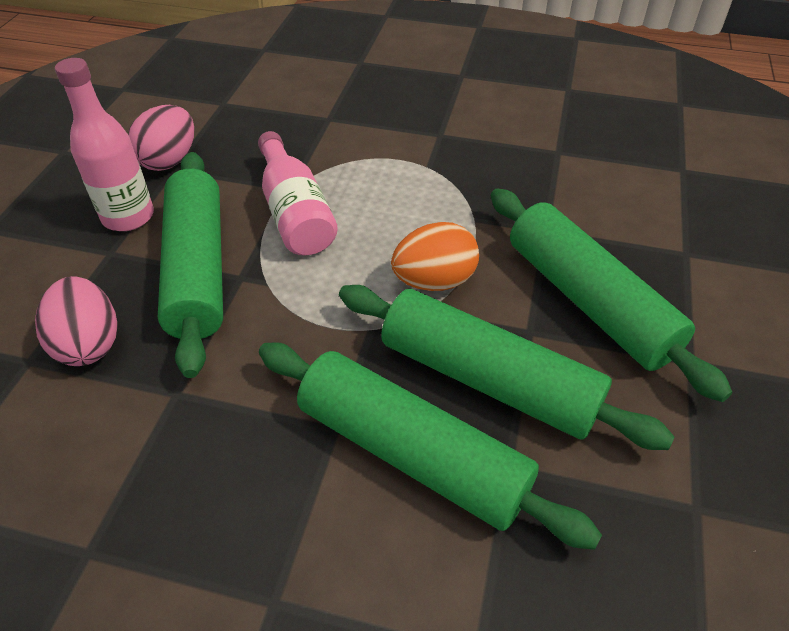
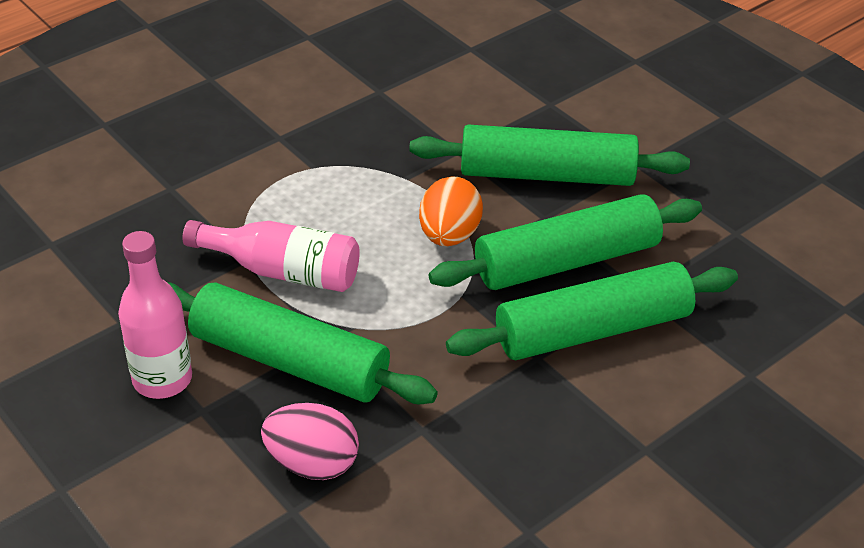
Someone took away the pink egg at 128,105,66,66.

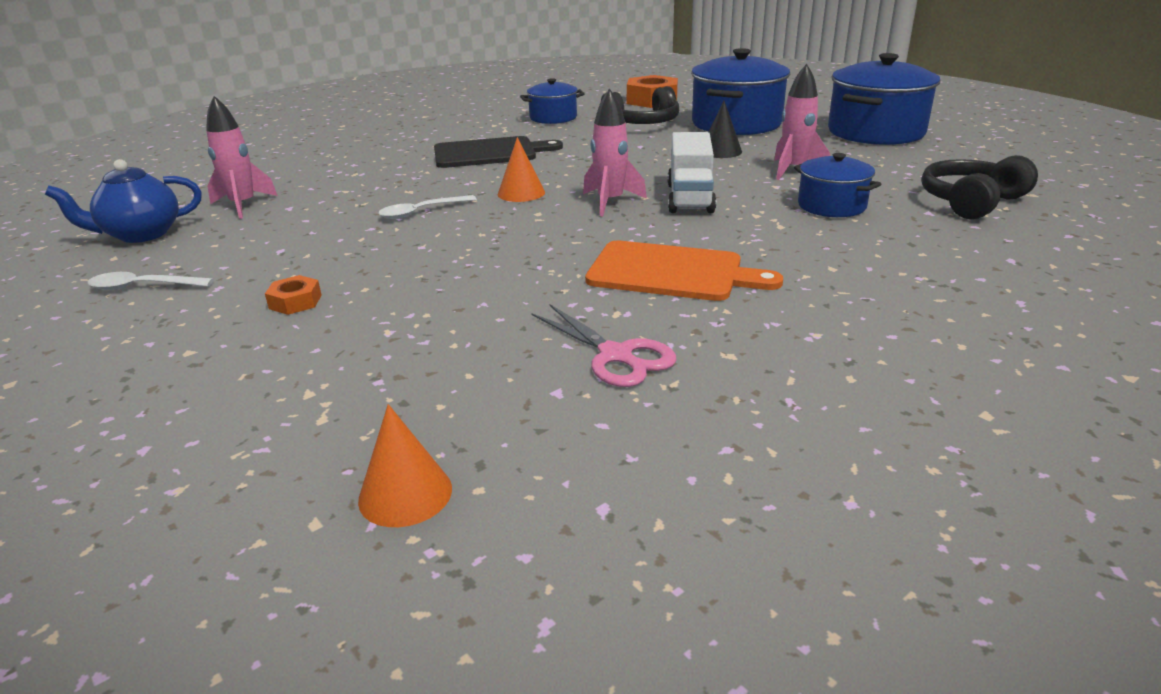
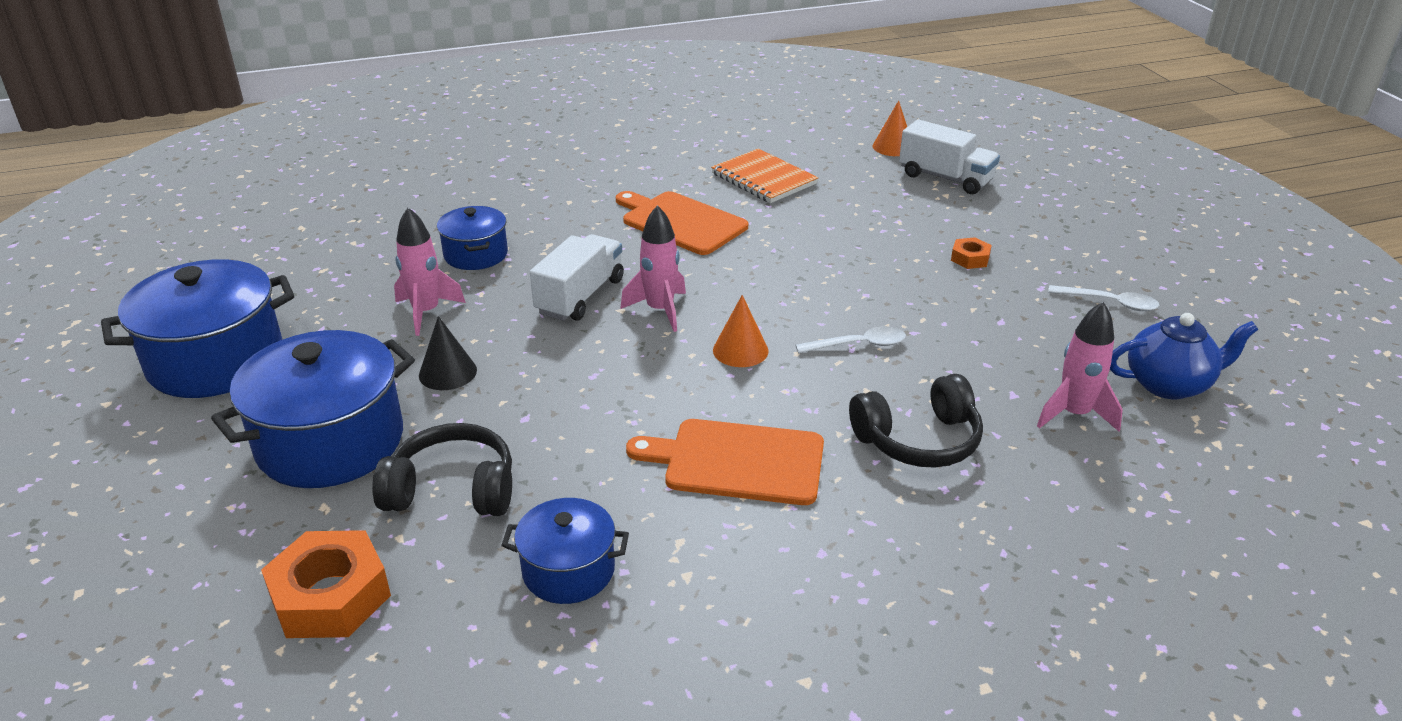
Someone repainted the black cutting board at 434,136,129,32, which became the orange cutting board at 626,419,198,86. Someone swapped the pink scissors at 531,304,146,83 for the orange notebook at 711,148,107,55. Someone carried the black headphones from 921,155,117,65 to 849,374,134,94. Someone put down the white truck at 899,119,101,75.

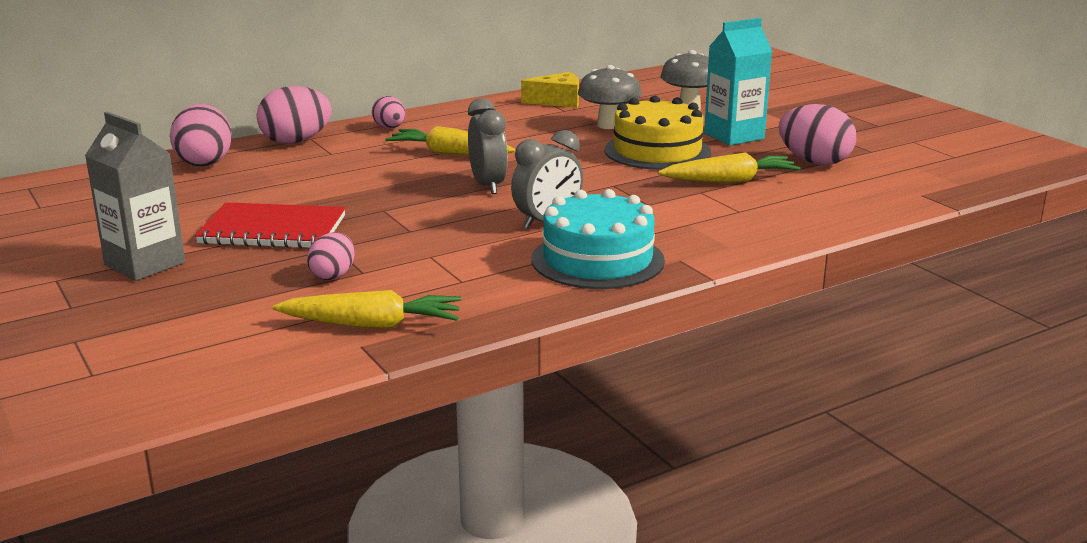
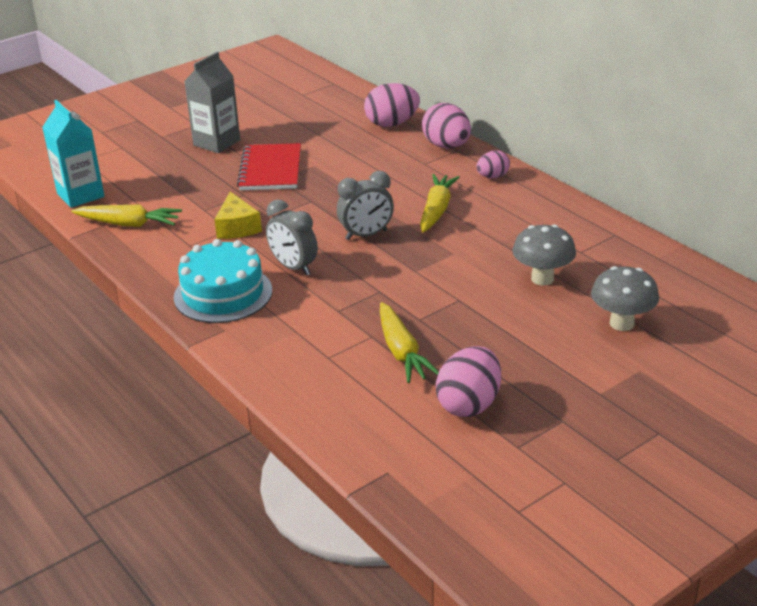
Someone carried the turquoise carton from 704,18,69,127 to 42,100,62,108. Someone rotated the yellow carrot at 273,290,188,38 by 75 degrees counterclockwise. Someone carried the yellow cheese from 521,72,58,36 to 214,192,48,47. Someone took away the pink egg at 307,232,48,48. Someone took away the yellow cake at 604,96,107,74.

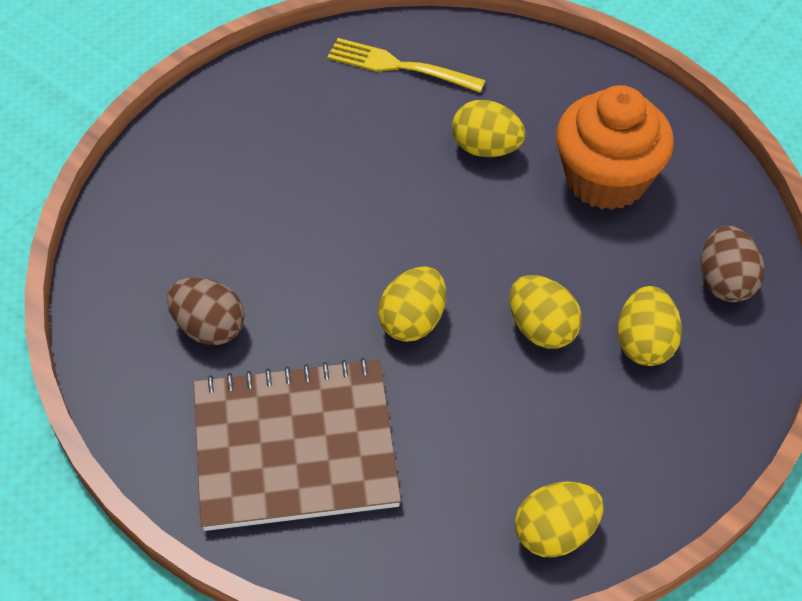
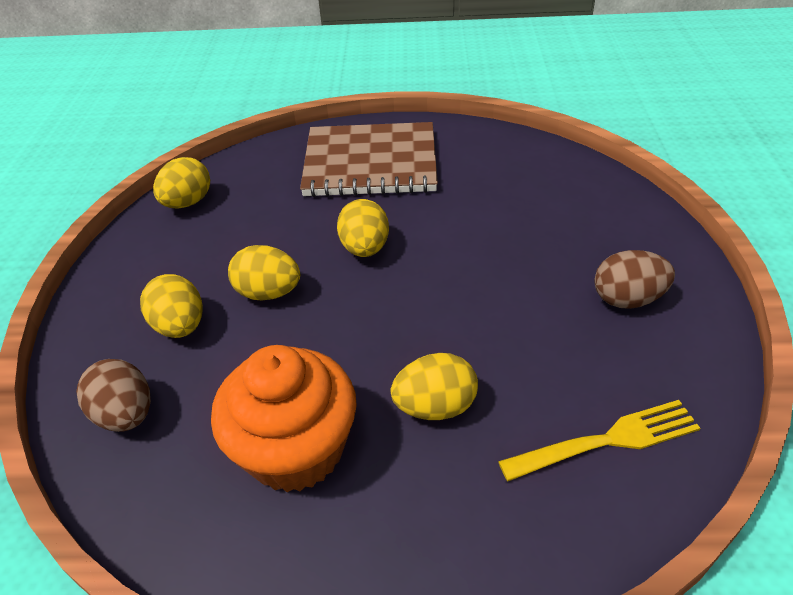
Someone rotated the brown notebook at 194,358,207,173 by 45 degrees clockwise. Someone carried the brown egg from 167,277,78,68 to 594,250,81,59.

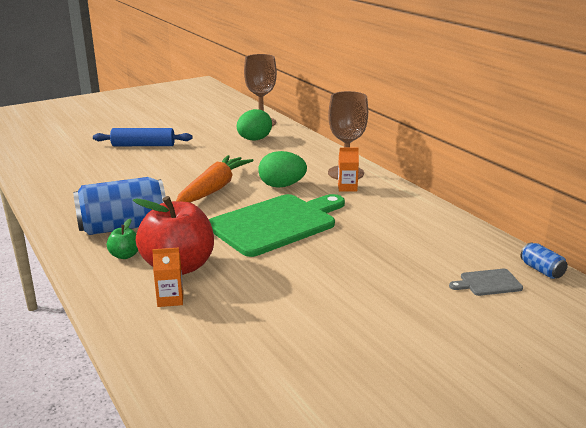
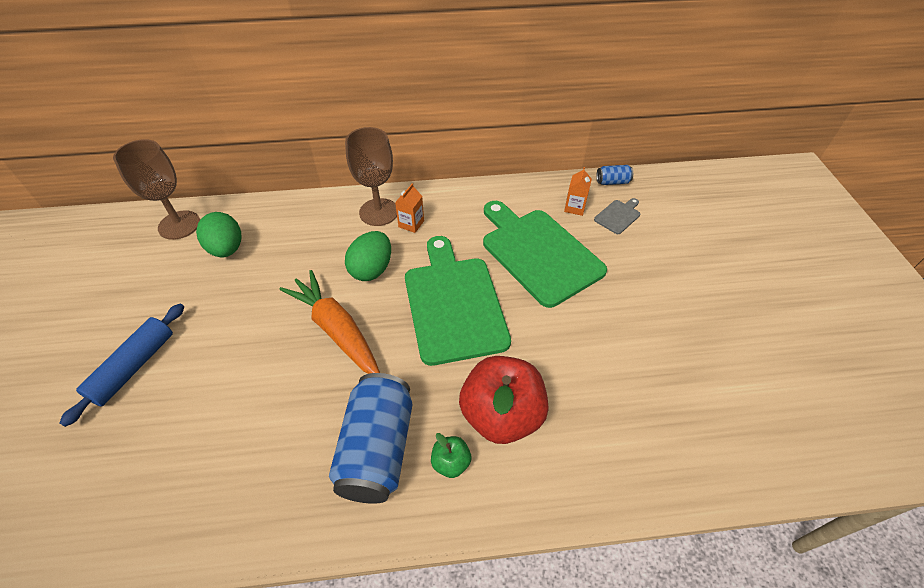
Someone put down the green cutting board at 483,201,124,107. Someone carried the orange carton from 152,248,31,59 to 564,167,28,49. Someone rotated the grey cutting board at 449,269,74,27 by 150 degrees counterclockwise.

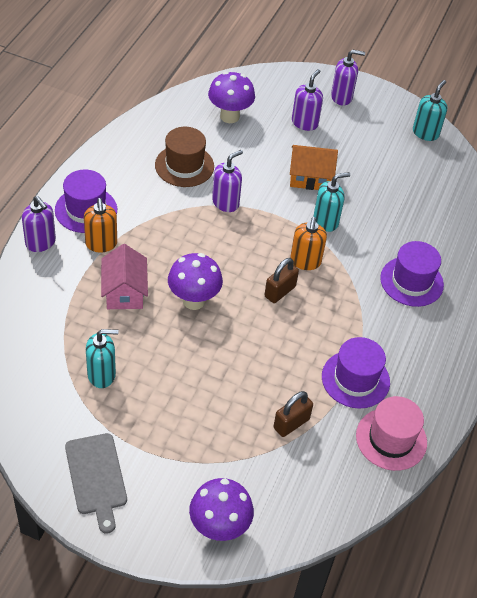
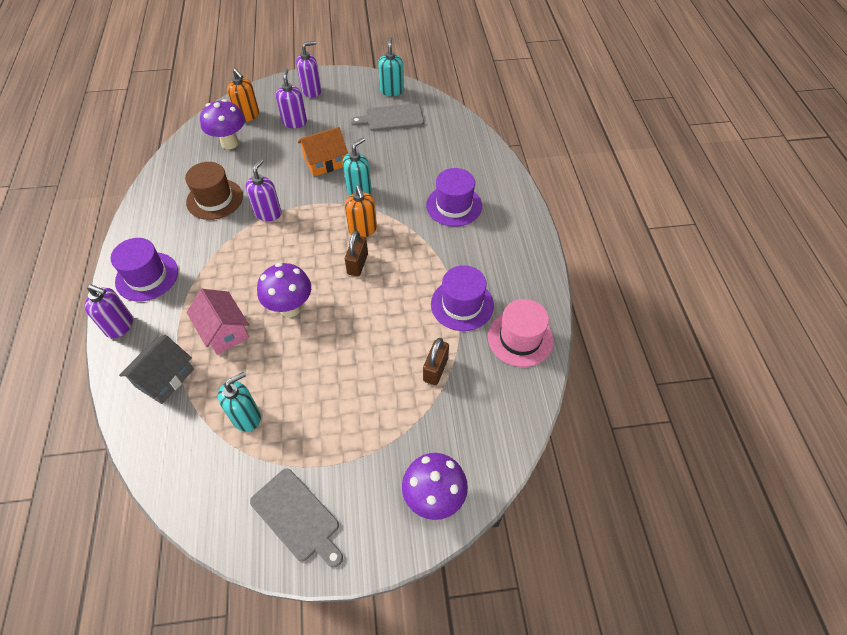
Someone put down the grey house at 119,335,75,69. Someone carried the orange soap dispenser from 84,198,33,55 to 227,69,32,53. Someone put down the grey cutting board at 351,103,73,28.

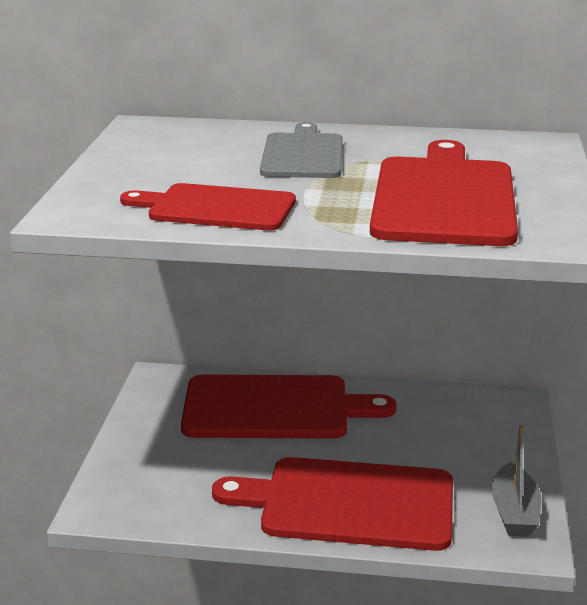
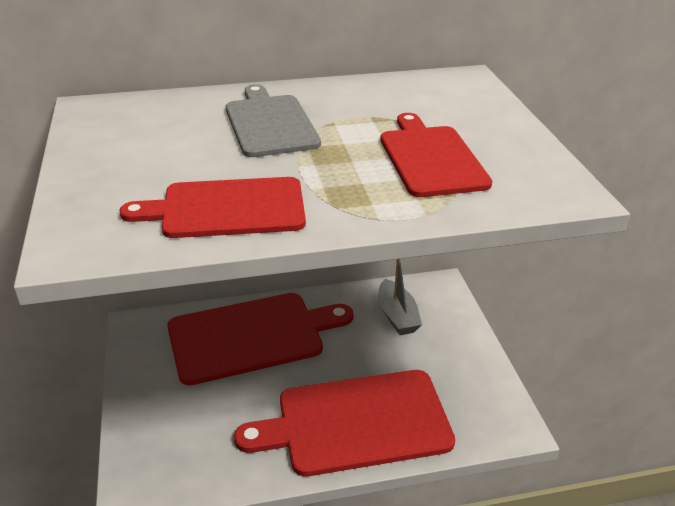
Someone carried the grey boat from 491,425,50,112 to 378,259,44,76. Someone scaled the red cutting board at 370,140,148,106 by 0.64.

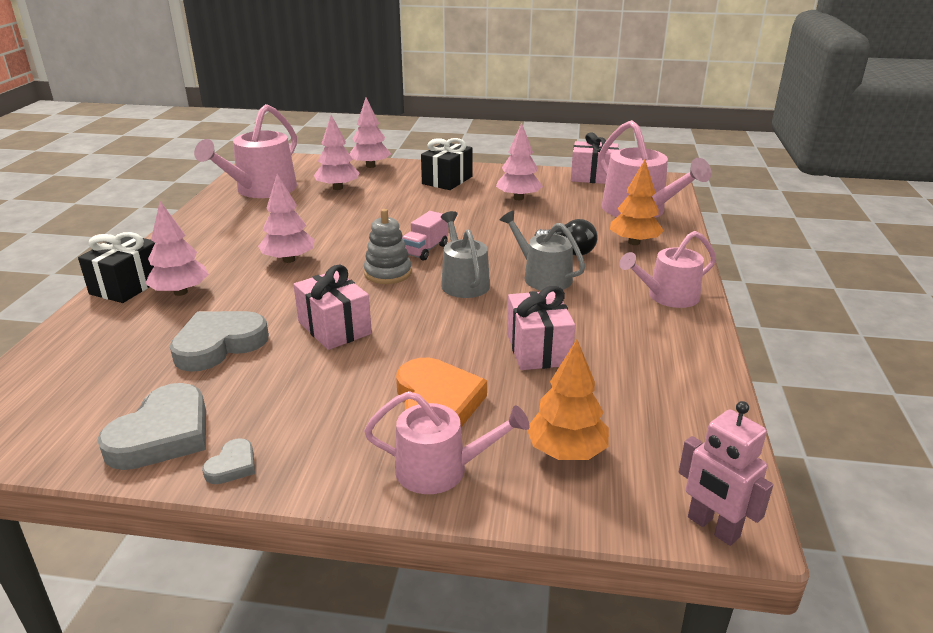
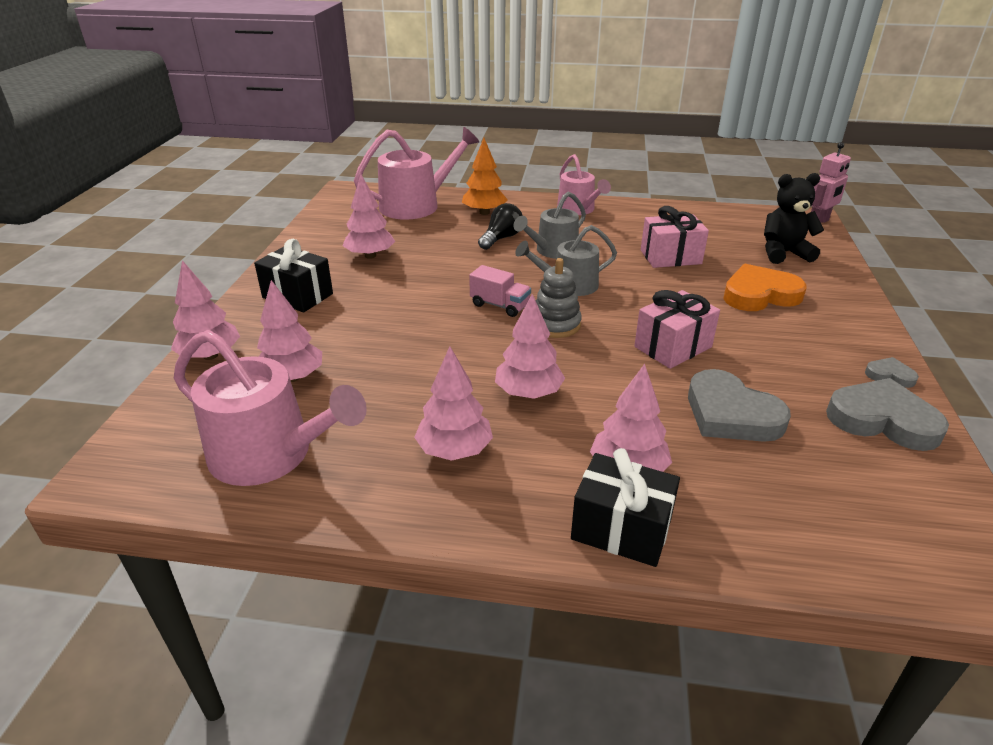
Someone put down the pink tree at 414,346,79,115. Someone swapped the orange tree at 527,339,82,121 for the black teddy bear at 764,173,60,91. Someone took away the pink watering can at 364,391,166,103. Someone took away the pink gift at 571,133,48,51.

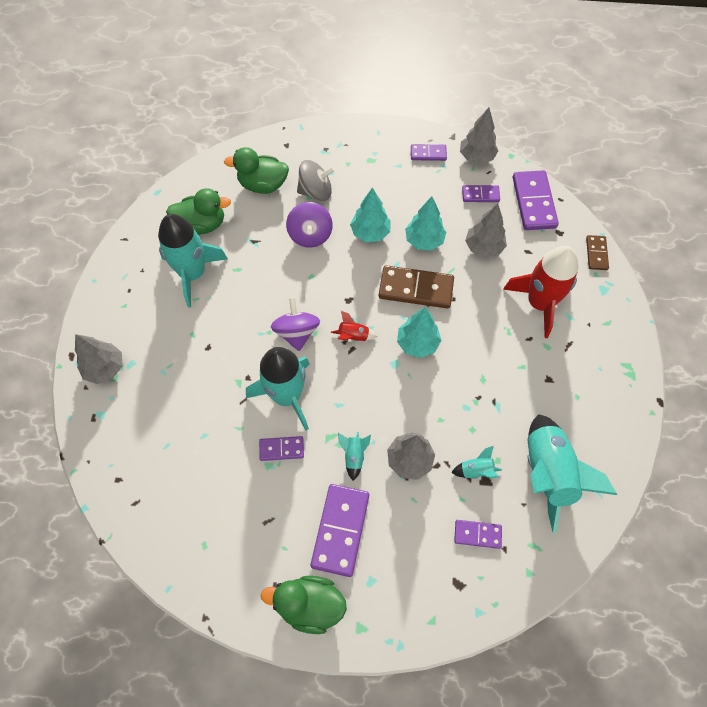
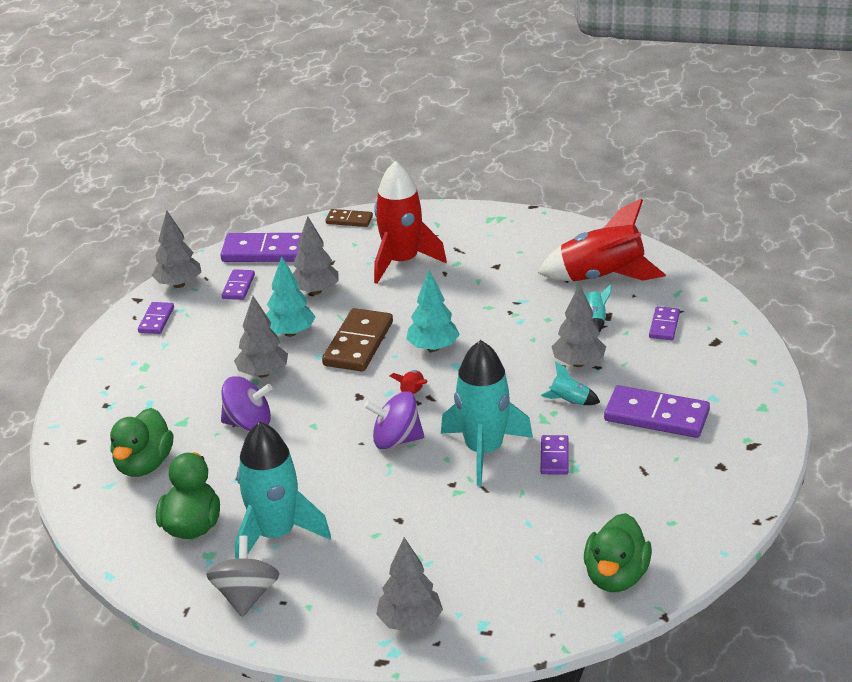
Someone carried the grey spinning top from 297,160,38,41 to 206,536,73,81. Someone repainted the turquoise tree at 350,188,41,54, which became the grey tree at 234,296,54,82. Someone repainted the turquoise rocket at 527,414,90,119, which became the red rocket at 538,199,128,82. Someone carried the green duck from 261,576,86,58 to 584,513,68,79.

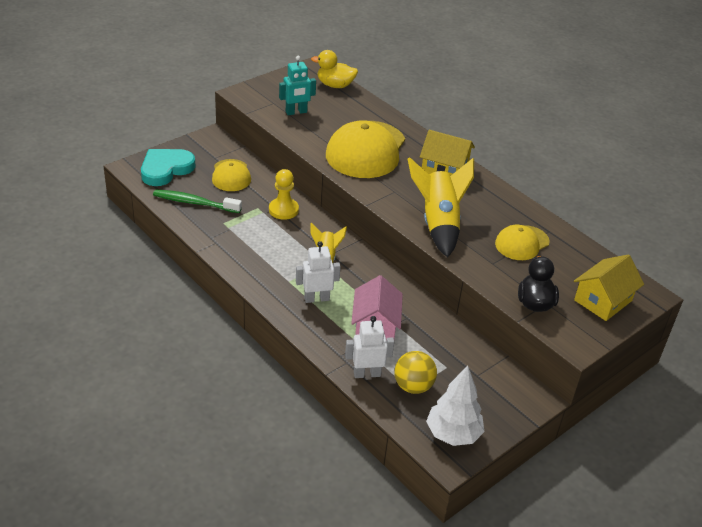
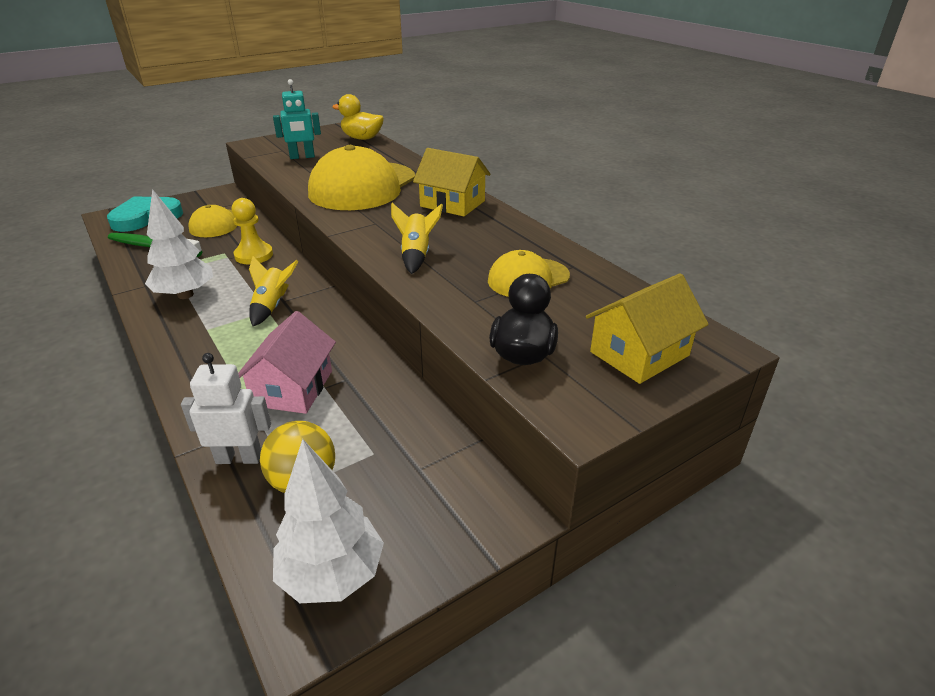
Someone put down the white tree at 145,189,68,110. Someone scaled the yellow rocket at 408,157,66,101 by 0.55. Someone took away the white robot at 296,241,45,62.

